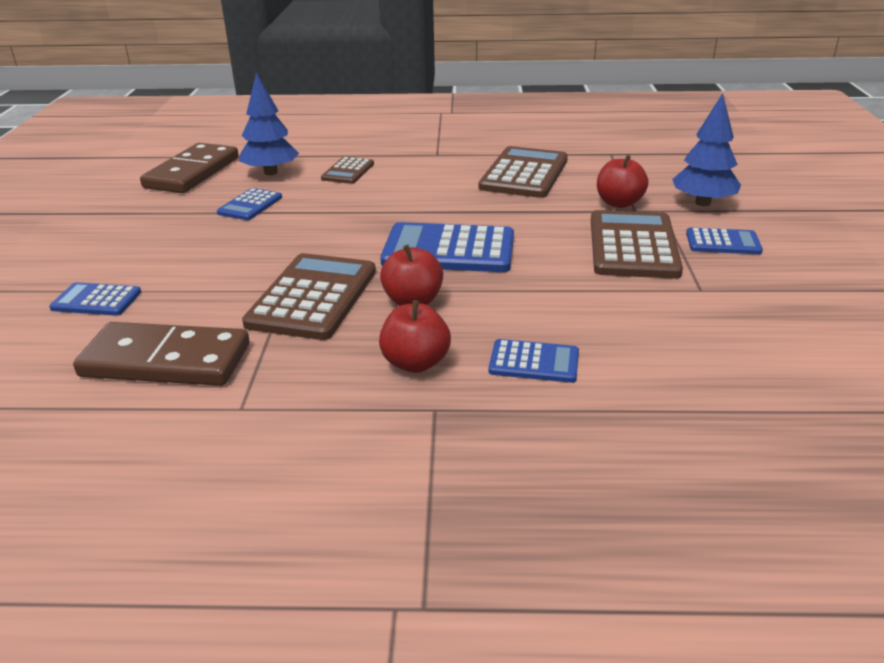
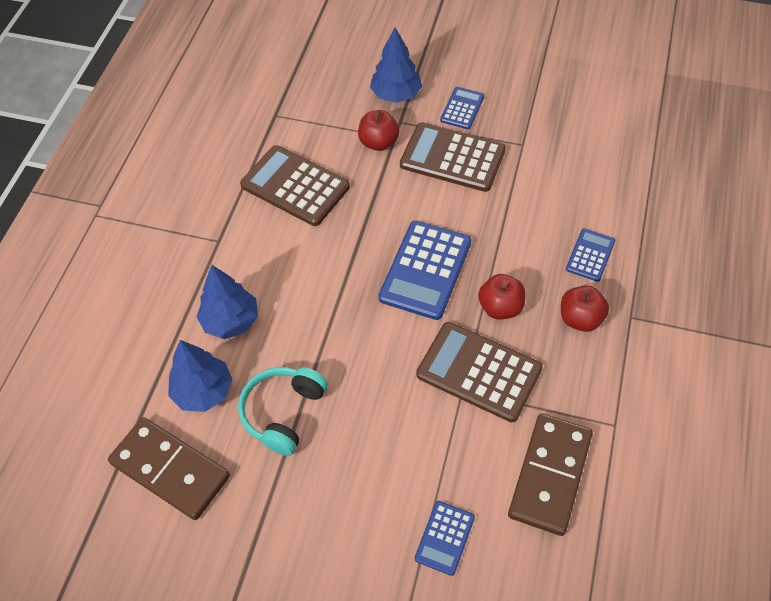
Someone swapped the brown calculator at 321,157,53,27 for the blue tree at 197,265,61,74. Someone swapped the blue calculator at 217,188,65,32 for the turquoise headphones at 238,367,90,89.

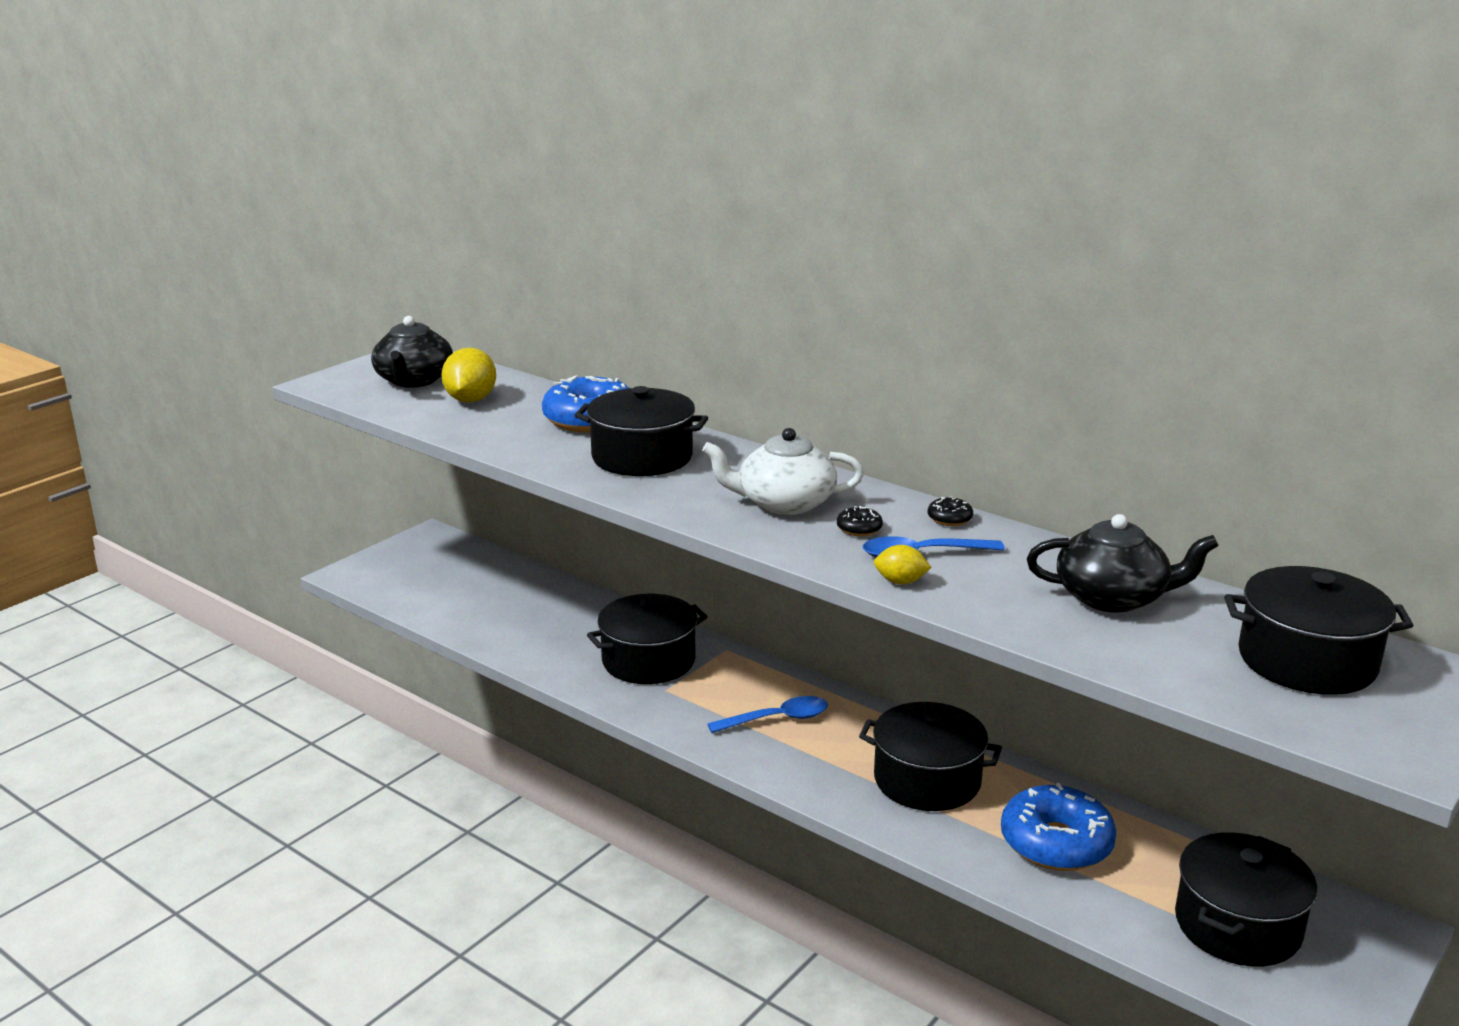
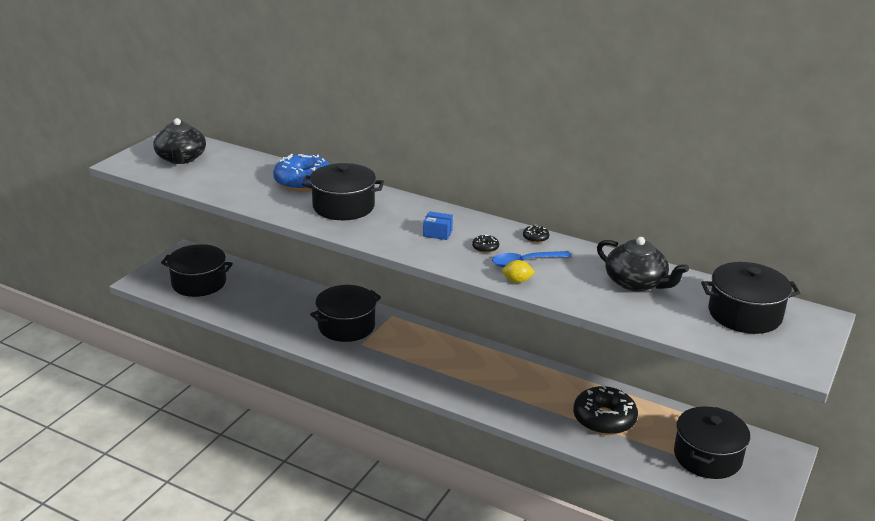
Someone carried the black pot from 859,702,143,109 to 161,244,72,53. Someone swapped the white teapot at 702,428,162,87 for the blue box at 423,211,30,29. Someone repainted the blue donut at 1001,783,116,88, which became the black donut at 573,385,65,50. Someone rotated the black teapot at 1027,514,192,99 by 45 degrees clockwise. Someone took away the yellow lemon at 441,348,55,54. Someone took away the blue spoon at 707,696,121,37.

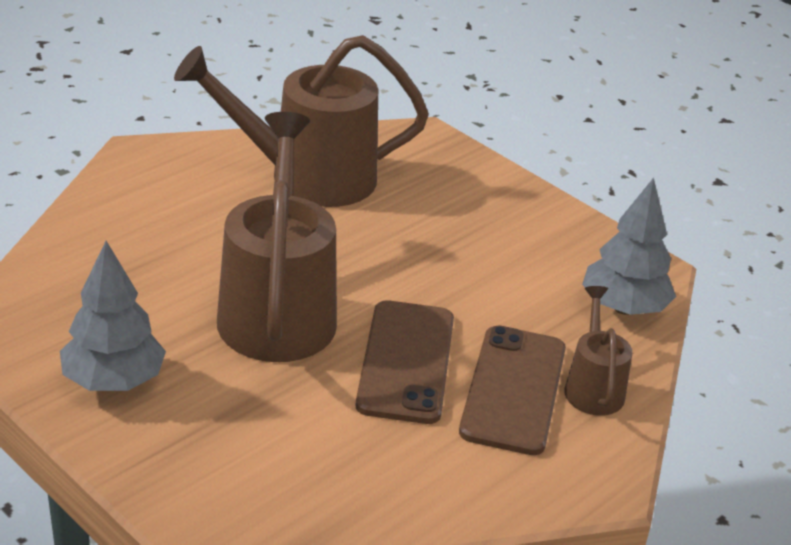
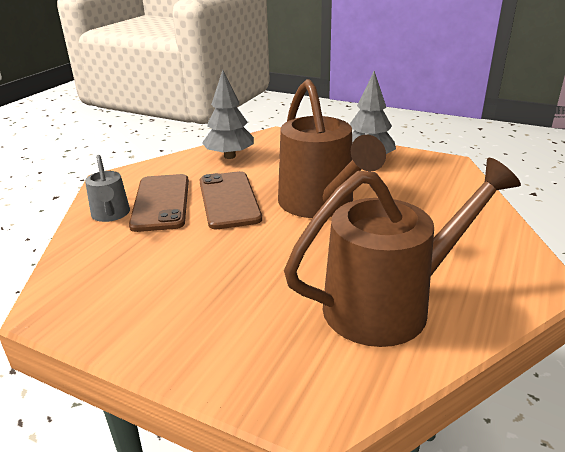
Someone repainted the brown watering can at 564,286,68,130, which became the grey watering can at 85,155,45,67. Someone carried the grey tree from 582,178,94,137 to 202,70,52,89.

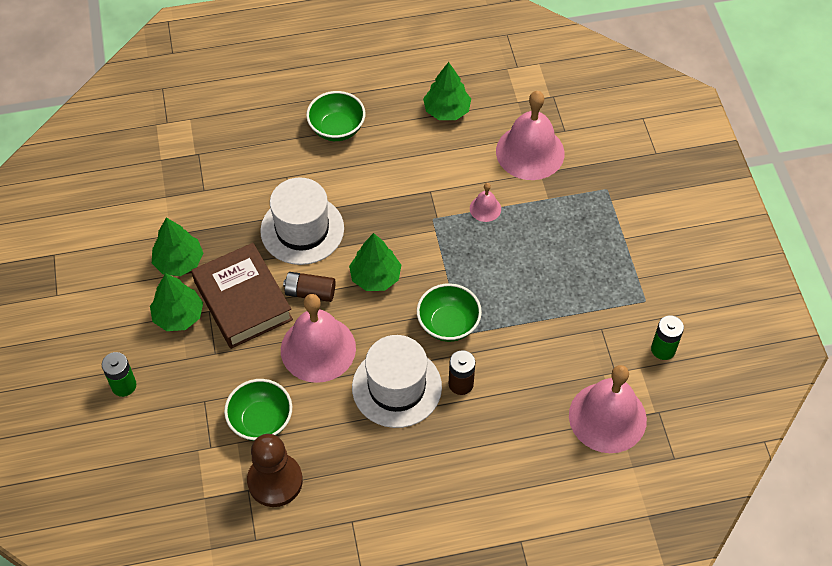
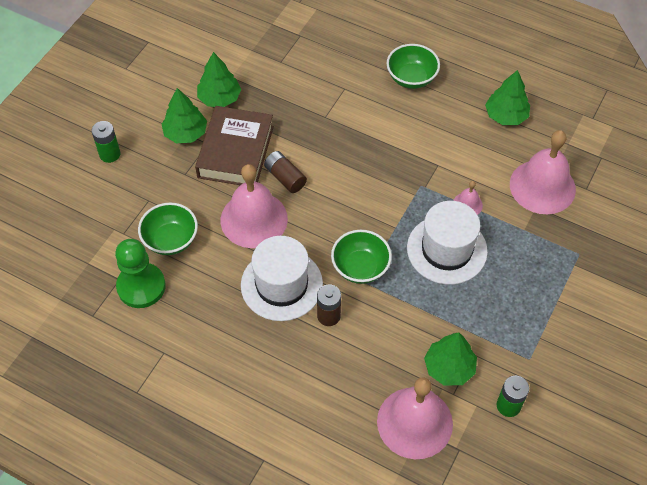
Someone repainted the brown pawn at 247,434,56,73, which became the green pawn at 115,239,51,69. Someone carried the white hat from 260,178,84,87 to 407,201,81,84. Someone carried the green tree from 349,233,52,58 to 424,332,53,54.

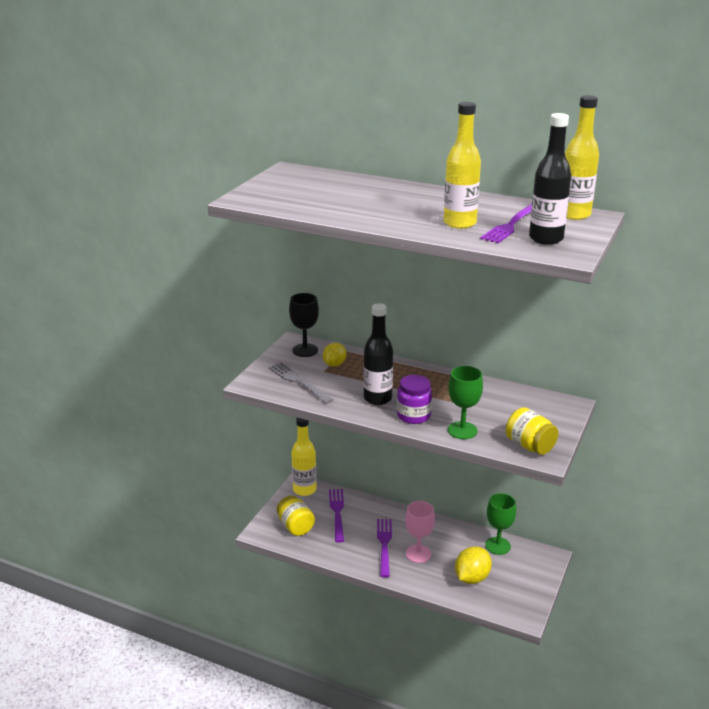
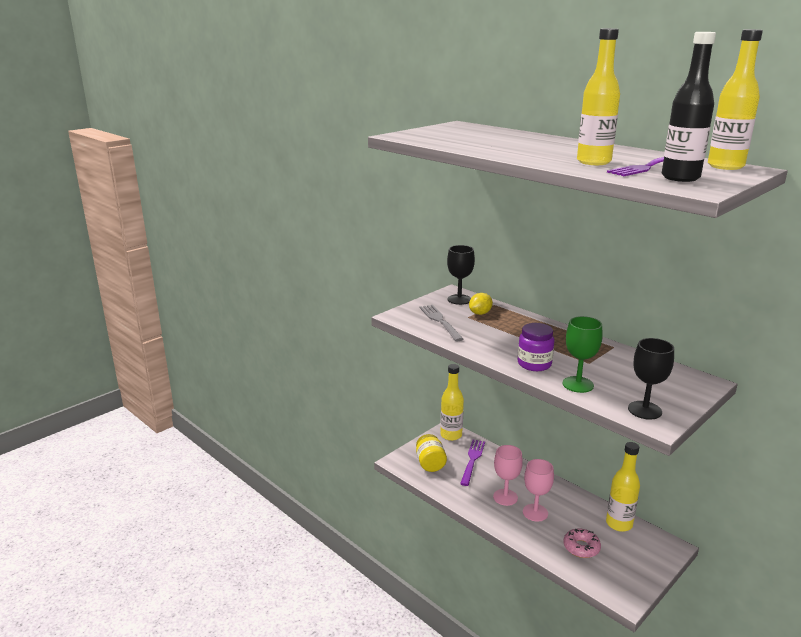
Someone swapped the purple fork at 377,519,15,58 for the pink goblet at 493,445,30,61. Someone swapped the yellow lemon at 455,546,37,38 for the pink donut at 563,528,38,30. Someone swapped the green goblet at 485,493,31,62 for the yellow bottle at 606,442,34,90. Someone swapped the yellow jar at 506,407,52,48 for the black goblet at 628,338,46,82. Someone took away the black bottle at 363,303,30,102.

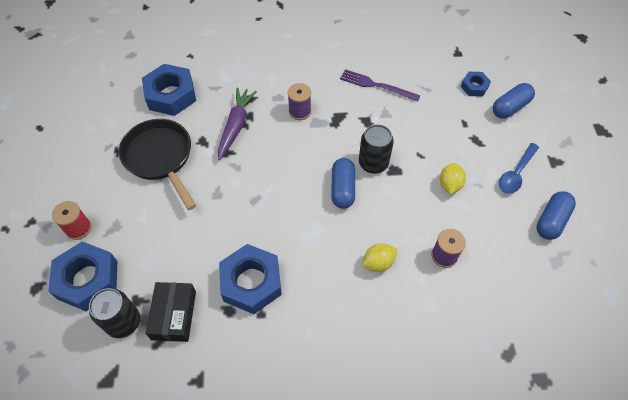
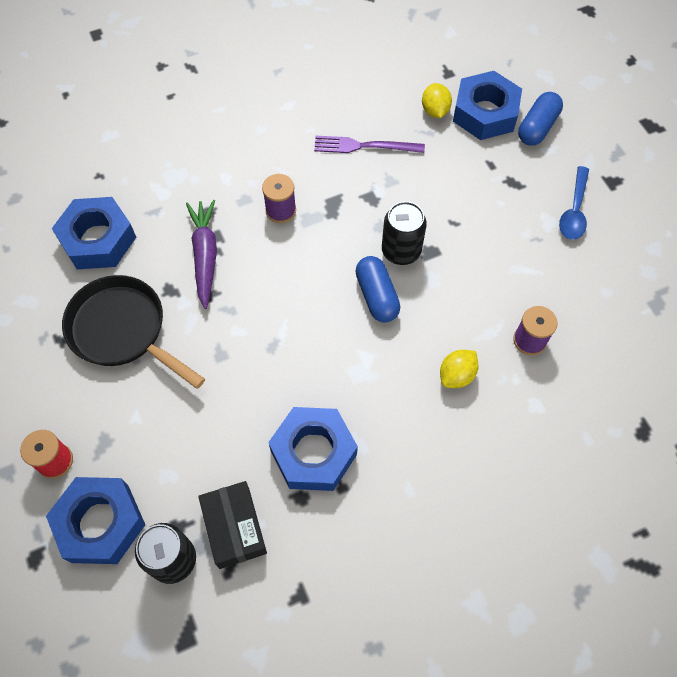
Someone carried the yellow lemon from 440,163,26,31 to 422,83,30,35. Someone scaled the blue nut at 461,72,30,25 by 1.91. Someone took away the blue capsule at 536,191,40,49.

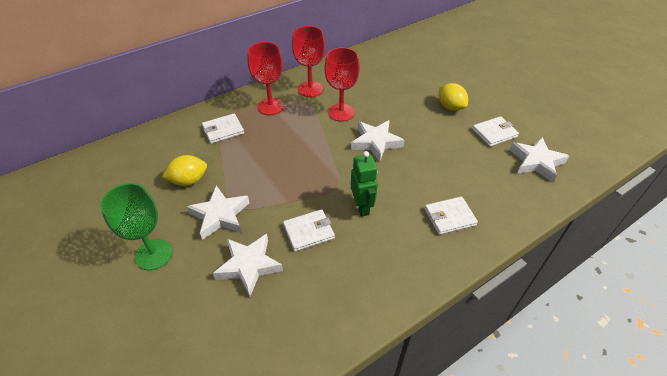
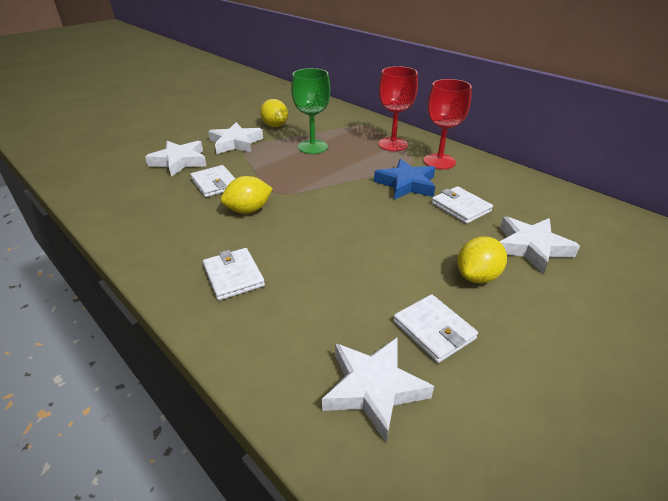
Someone swapped the green robot at 351,151,27,66 for the yellow lemon at 221,176,52,38. Someone carried the green goblet from 100,183,72,87 to 291,68,40,86. Someone swapped the red goblet at 325,47,35,74 for the blue star at 374,159,61,41. Someone carried the white wallet from 202,113,42,31 to 431,186,62,38. Someone carried the white star from 351,120,54,42 to 500,217,80,57.

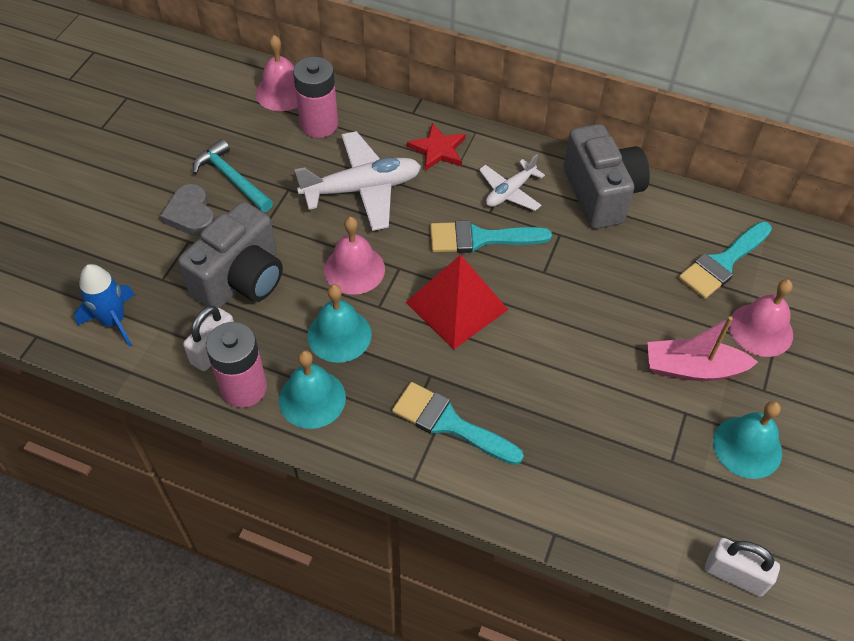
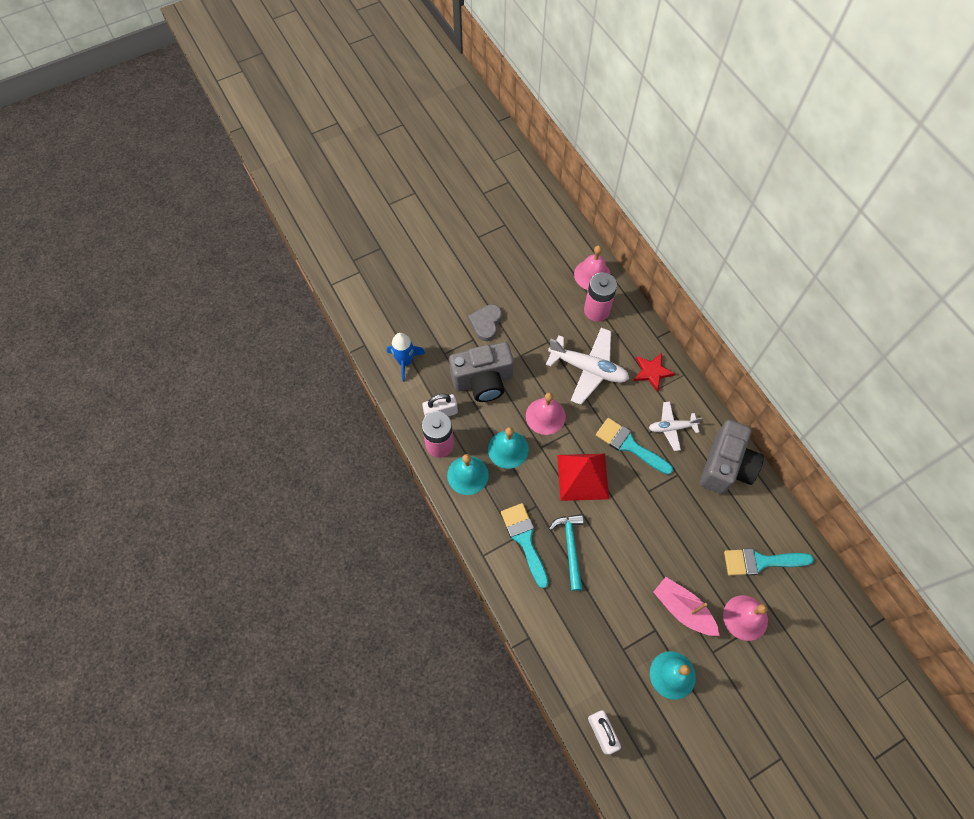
Someone carried the turquoise hammer from 193,139,80,73 to 549,514,35,77.

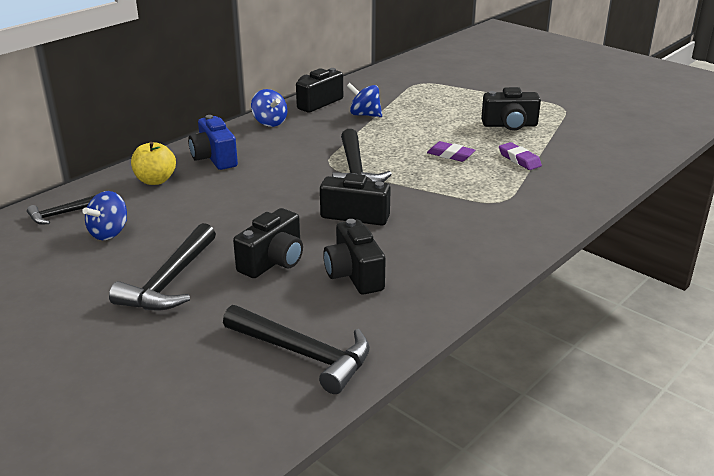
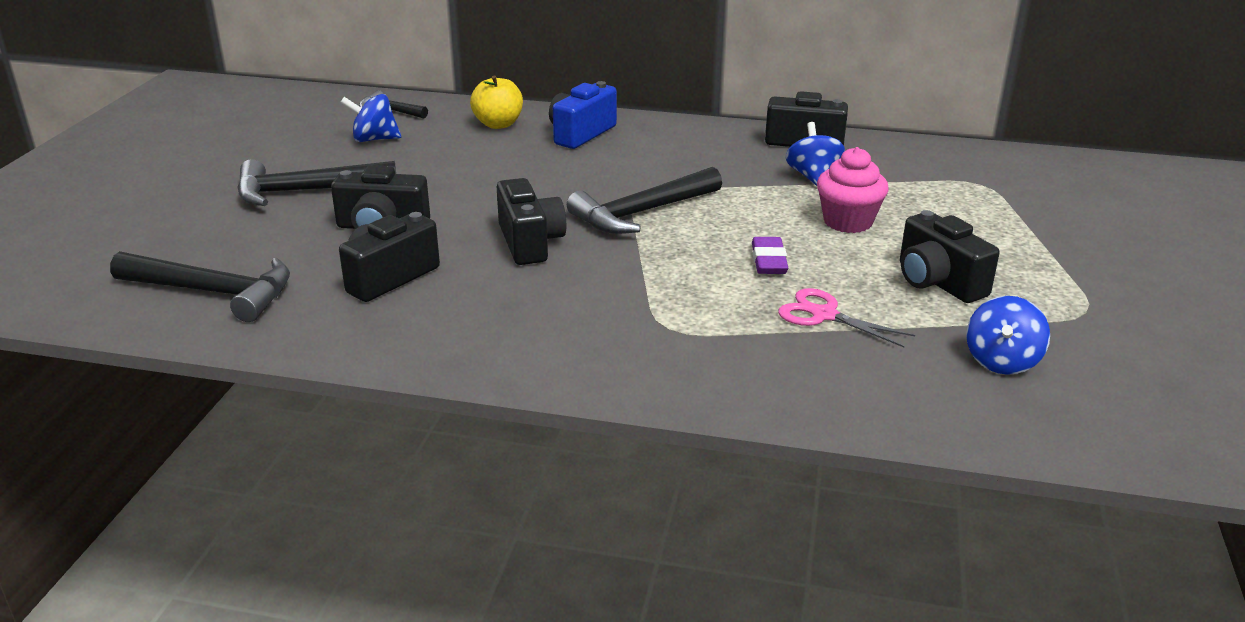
Someone rotated the black hammer at 223,305,147,89 by 75 degrees counterclockwise. Someone swapped the purple eraser at 499,142,43,28 for the pink scissors at 778,288,137,59. Someone put down the pink cupcake at 817,147,71,86. Someone carried the blue spinning top from 251,89,36,38 to 966,296,84,79.

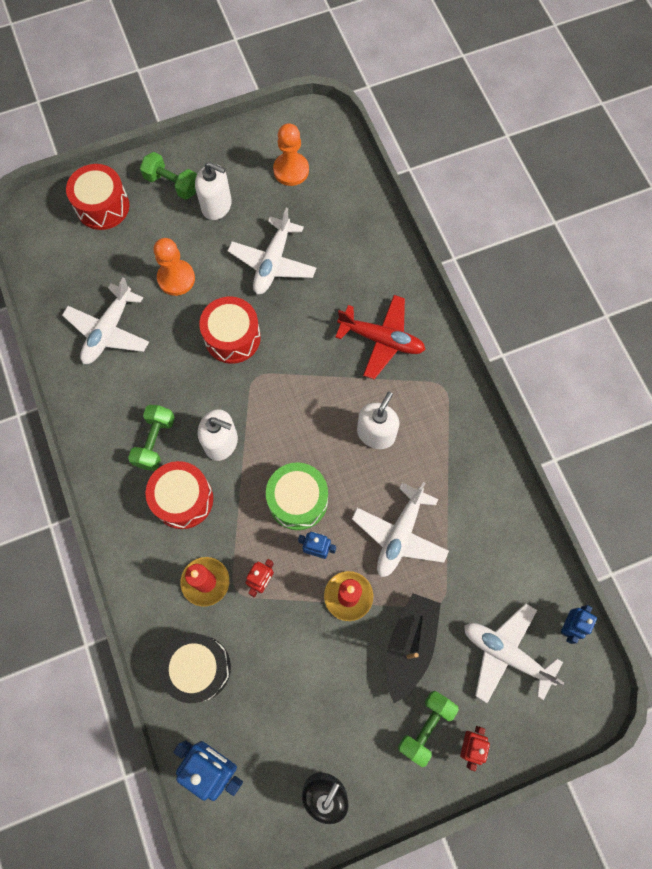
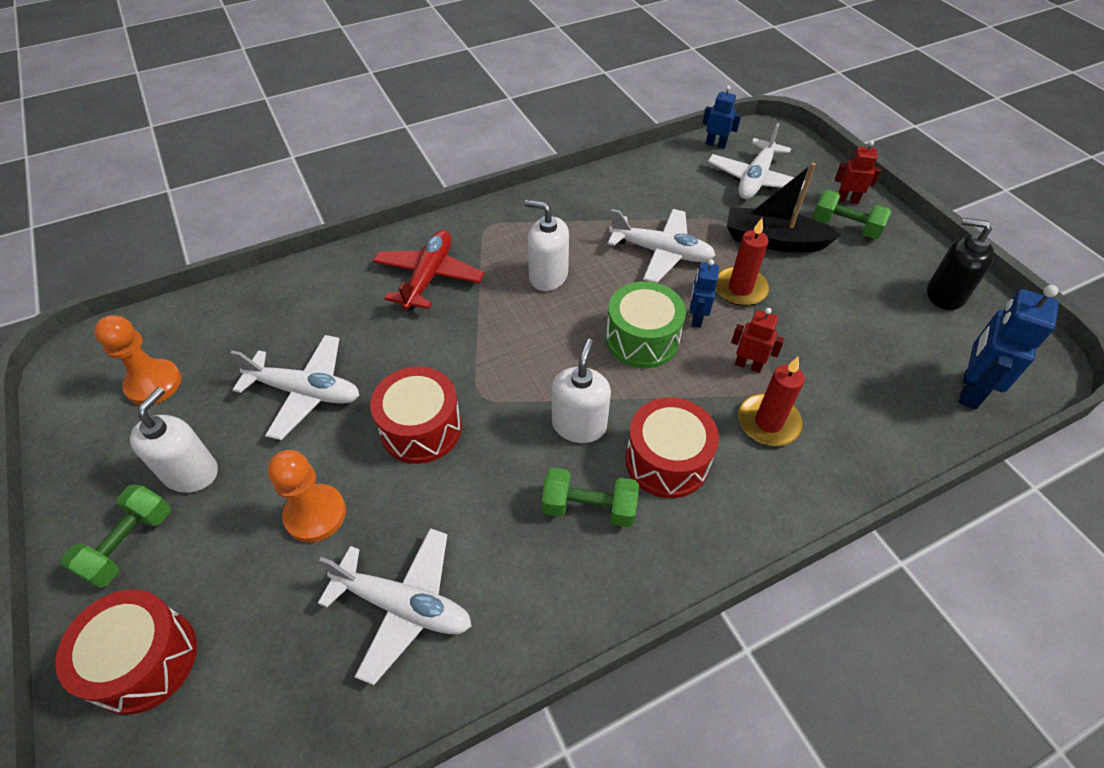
Someone took away the black drum at 159,634,72,69.

